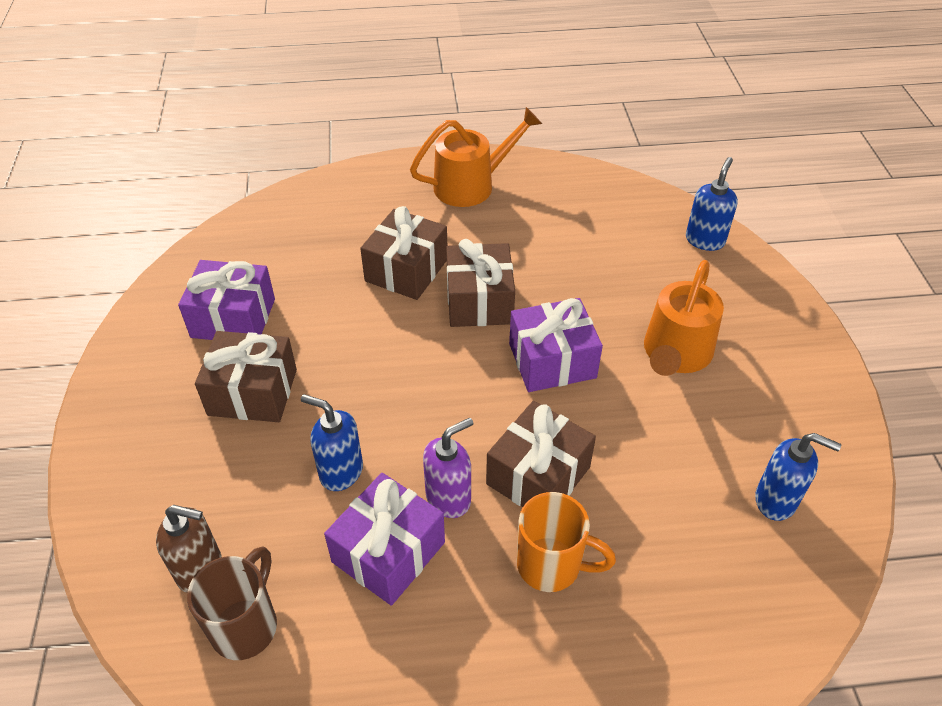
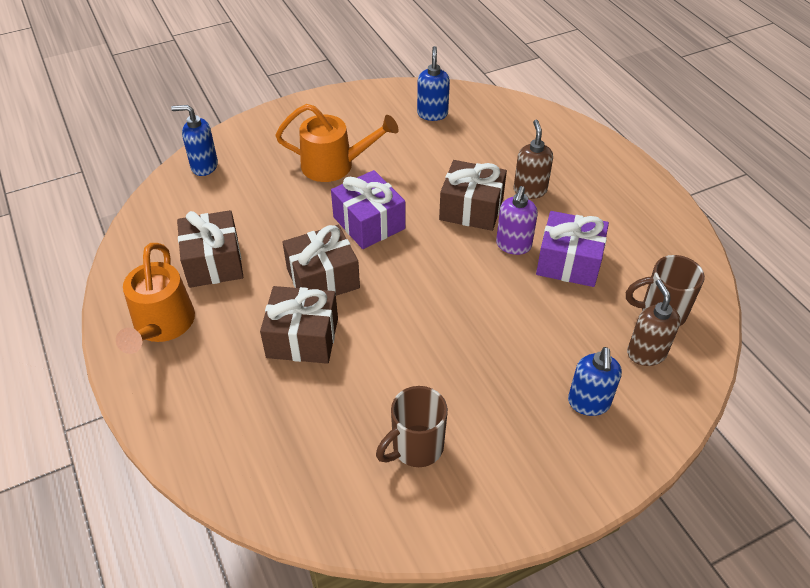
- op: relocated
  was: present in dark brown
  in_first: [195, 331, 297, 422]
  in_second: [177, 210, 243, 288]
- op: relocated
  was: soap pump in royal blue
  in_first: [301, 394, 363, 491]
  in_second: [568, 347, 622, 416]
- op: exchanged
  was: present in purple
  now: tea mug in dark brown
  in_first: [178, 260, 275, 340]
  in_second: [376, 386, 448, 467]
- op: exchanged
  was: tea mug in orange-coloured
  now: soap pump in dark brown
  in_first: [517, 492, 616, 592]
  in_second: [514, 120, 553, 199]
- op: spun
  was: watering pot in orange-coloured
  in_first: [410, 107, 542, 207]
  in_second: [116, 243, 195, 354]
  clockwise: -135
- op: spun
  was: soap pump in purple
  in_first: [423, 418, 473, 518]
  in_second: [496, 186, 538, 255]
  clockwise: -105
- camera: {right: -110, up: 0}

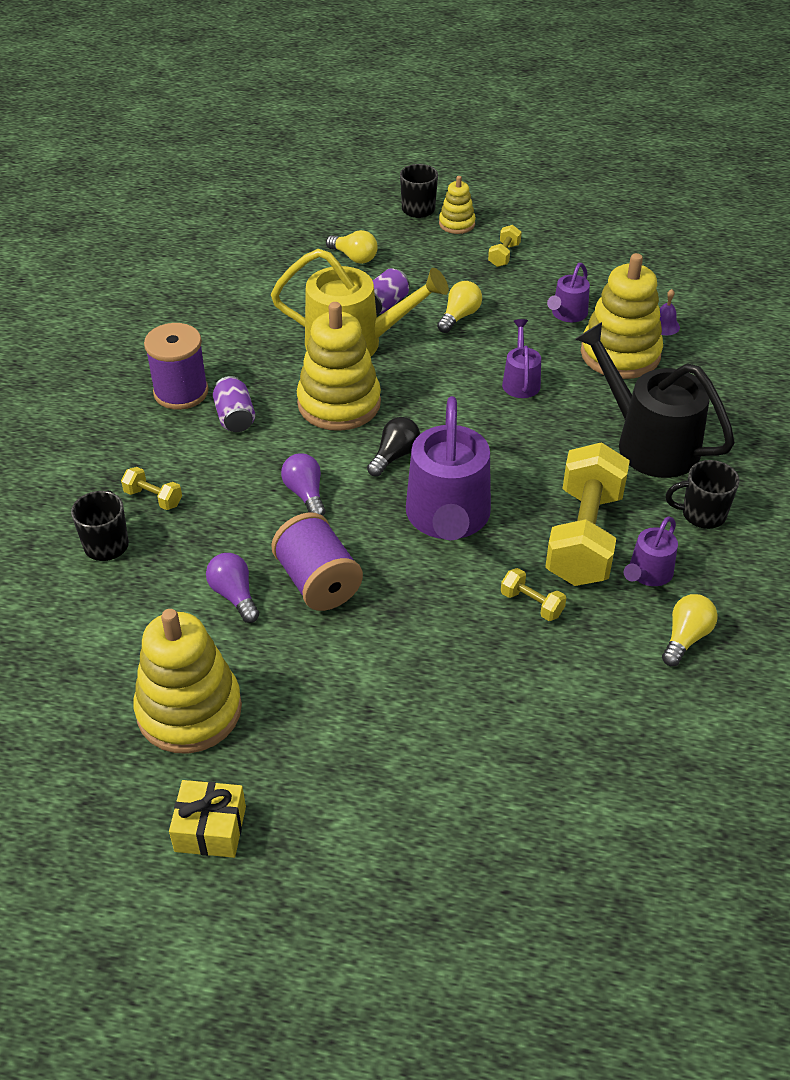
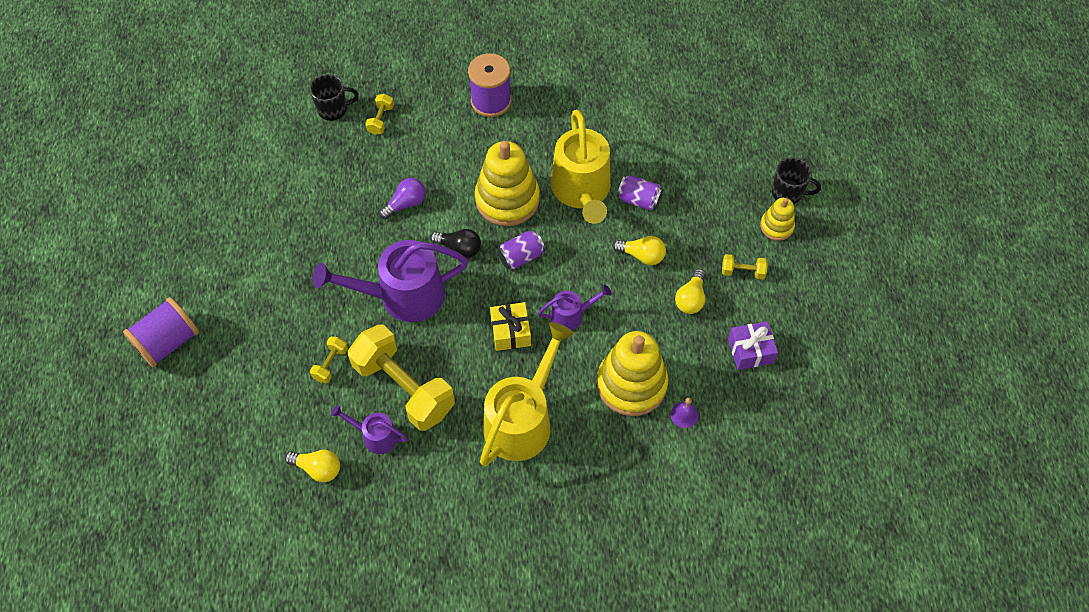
- op: missing
  was: stacking toy in bright yellow
  in_first: [134, 609, 242, 754]
- op: missing
  was: lightbulb in purple
  in_first: [206, 553, 259, 623]
- op: missing
  was: watering pot in purple
  in_first: [547, 263, 590, 322]
- op: missing
  was: tea mug in ebony
  in_first: [666, 460, 740, 529]
- op: appeared
  now: present in purple
  in_second: [728, 321, 778, 370]
- op: relocated
  was: present in bright yellow
  in_first: [169, 780, 246, 858]
  in_second: [490, 302, 531, 351]
- op: relocated
  was: soda can in purple
  in_first: [213, 376, 255, 432]
  in_second: [498, 230, 545, 270]
- op: relocated
  was: reel of thread in purple
  in_first: [271, 512, 363, 611]
  in_second: [123, 297, 199, 367]
- op: relocated
  was: lightbulb in bright yellow
  in_first: [326, 230, 378, 264]
  in_second: [675, 269, 706, 314]
- op: colour
  was: watering pot in ebony
  now: watering pot in bright yellow
  in_first: [575, 322, 735, 478]
  in_second: [480, 322, 573, 467]
- op: spun
  was: dumbbell in bright yellow
  in_first: [545, 442, 630, 586]
  in_second: [348, 324, 455, 431]
  clockwise: 45
- camera: {right: 75, up: 15}

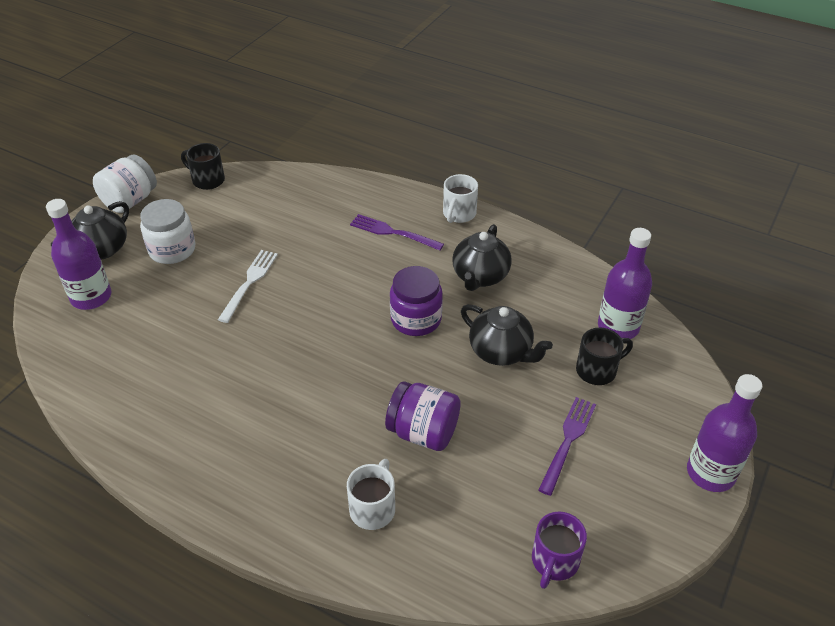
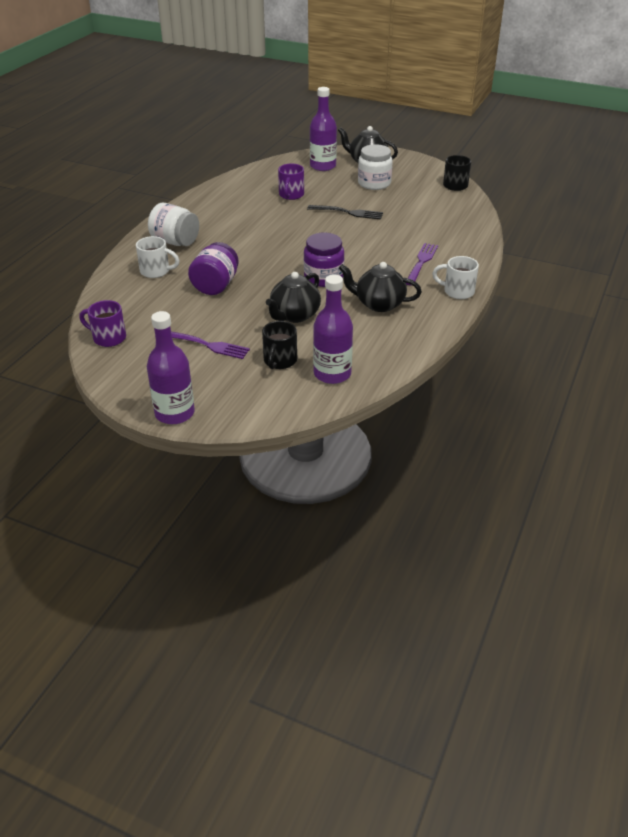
- op: appeared
  now: tea mug in purple
  in_second: [278, 164, 304, 200]
- op: relocated
  was: preserve jar in pure white
  in_first: [93, 154, 157, 213]
  in_second: [148, 203, 199, 246]
- op: colour
  was: fork in pure white
  now: fork in ebony
  in_first: [218, 250, 278, 323]
  in_second: [307, 205, 383, 220]
- op: spun
  was: tea mug in ebony
  in_first: [576, 328, 633, 385]
  in_second: [262, 321, 297, 369]
  clockwise: 45
- camera: {right: 85, up: -5}

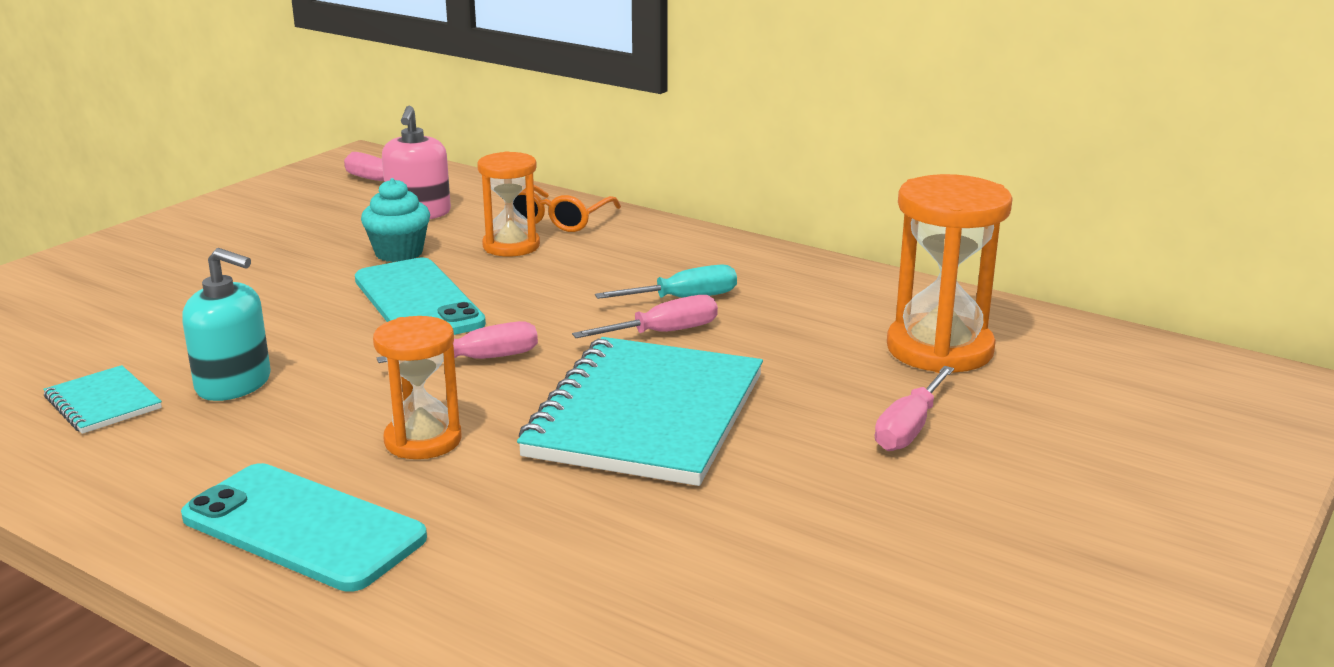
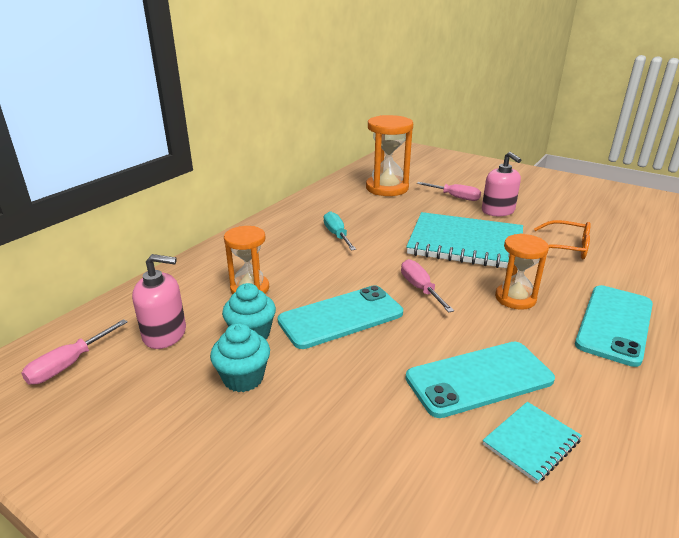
- op: missing
  was: flat screwdriver in rose-pink
  in_first: [572, 295, 718, 338]
- op: appeared
  now: muffin in aqua
  in_second: [210, 323, 270, 392]
- op: appeared
  now: soap pump in rose-pink
  in_second: [482, 152, 521, 216]
- op: relocated
  was: glasses in orange-coloured
  in_first: [513, 185, 621, 232]
  in_second: [534, 220, 591, 259]
- op: exchanged
  was: soap pump in aqua
  now: phone in aqua
  in_first: [182, 248, 271, 401]
  in_second: [405, 342, 555, 418]
- camera: {right: -90, up: 5}

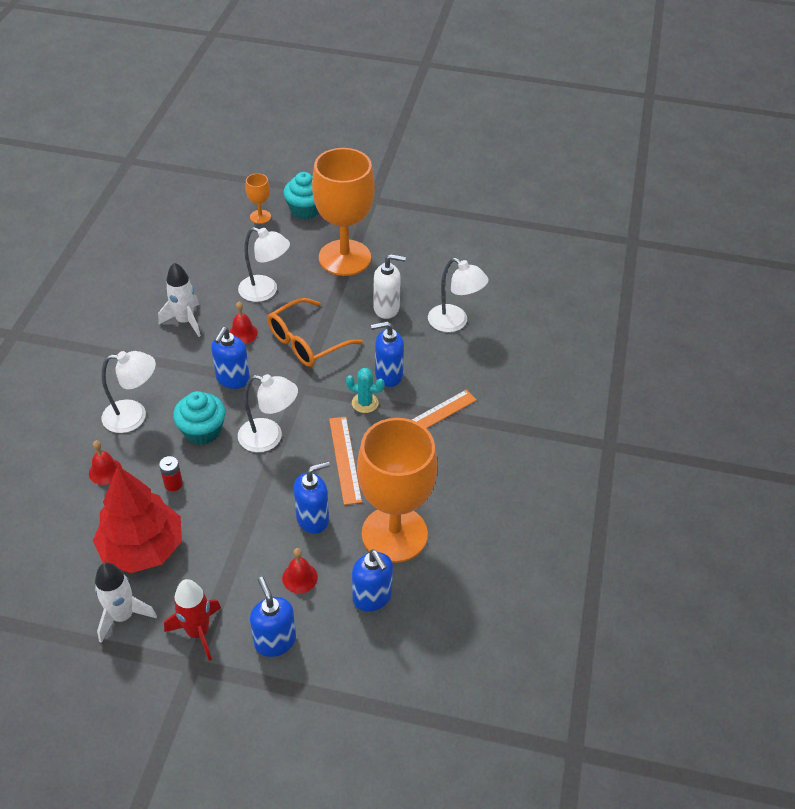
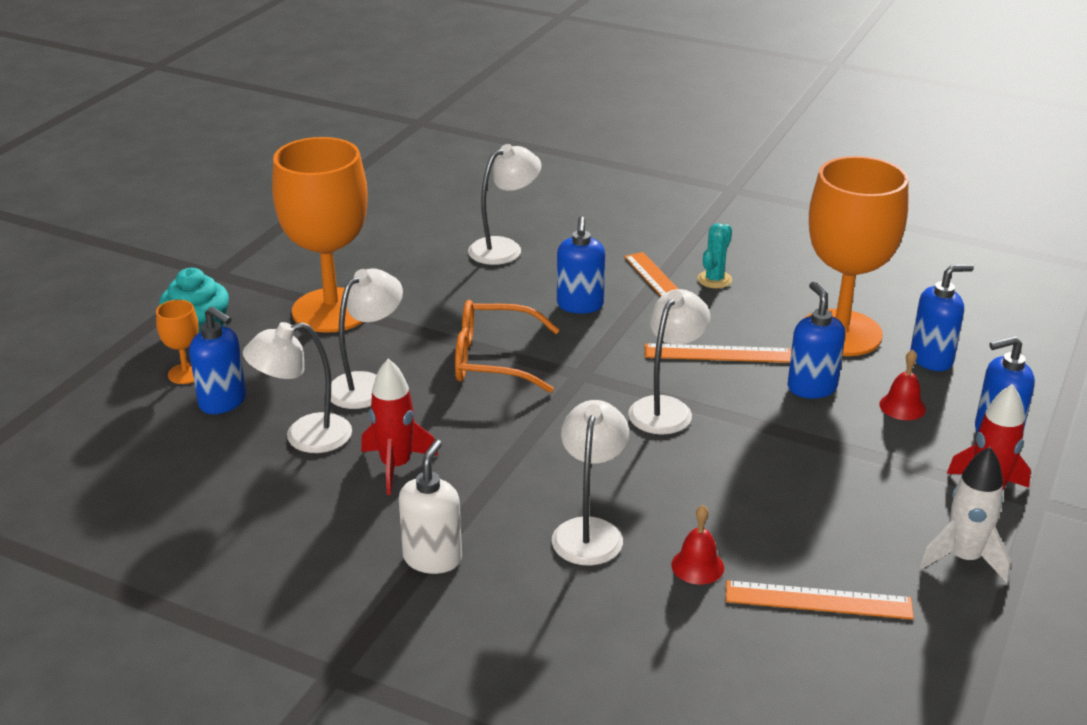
- op: missing
  was: tree in crimson
  in_first: [93, 466, 182, 573]
- op: missing
  was: power cell in crimson
  in_first: [159, 456, 183, 491]
- op: missing
  was: muffin in aqua
  in_first: [173, 391, 226, 445]
- op: missing
  was: school bell in crimson
  in_first: [229, 302, 258, 344]
- op: appeared
  now: desk lamp in pure white
  in_second: [243, 322, 352, 453]
- op: appeared
  now: straightedge in orange-coloured
  in_second: [726, 580, 914, 620]
- op: relocated
  was: soap pump in royal blue
  in_first: [211, 327, 250, 389]
  in_second: [189, 306, 246, 414]
- op: relocated
  was: saguaro cactus in aqua
  in_first: [346, 368, 385, 413]
  in_second: [697, 223, 732, 288]
- op: relocated
  was: soap pump in pure white
  in_first: [373, 254, 406, 319]
  in_second: [399, 439, 462, 574]
- op: colour
  was: toy rocket in pure white
  now: toy rocket in crimson
  in_first: [158, 262, 201, 337]
  in_second: [361, 359, 438, 495]
- op: spun
  was: glasses in orange-coloured
  in_first: [268, 298, 363, 367]
  in_second: [455, 300, 559, 393]
  clockwise: 120
- camera: {right: -75, up: -15}

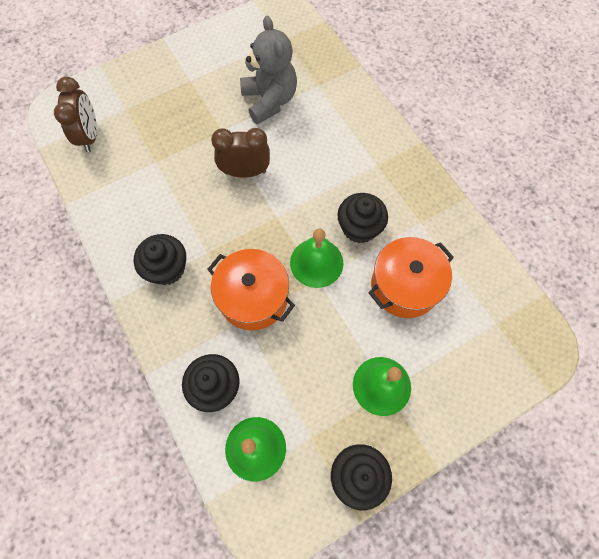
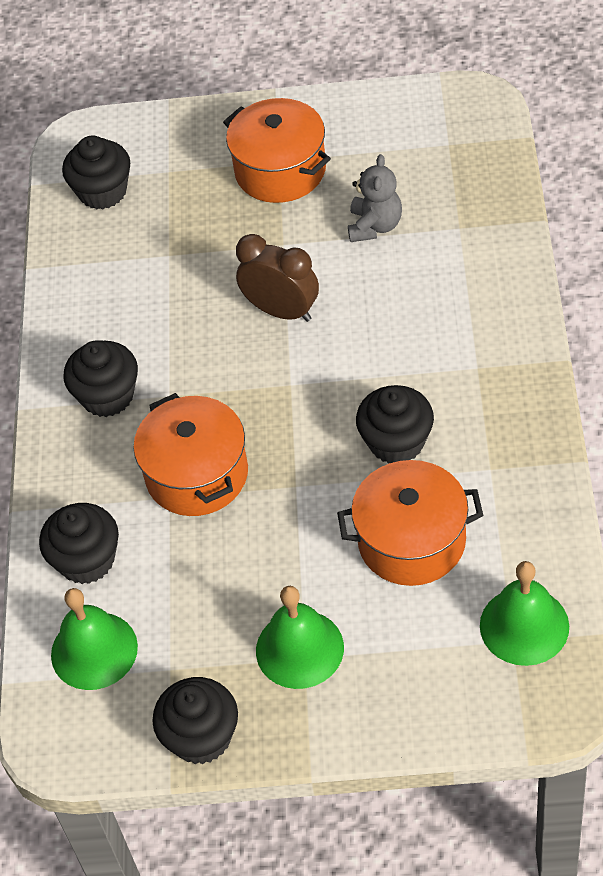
- op: appeared
  now: stockpot in orange-coloured
  in_second: [223, 98, 331, 203]
- op: relocated
  was: school bell in leaf-green
  in_first: [290, 228, 343, 288]
  in_second: [480, 561, 569, 666]
- op: exchanged
  was: bedside clock in dark brown
  now: muffin in ebony
  in_first: [54, 77, 97, 152]
  in_second: [62, 136, 130, 210]
- op: size
  was: stuffed bear in ash-grey
  in_first: [240, 16, 297, 124]
  in_second: [348, 154, 402, 242]
  ratio: 0.63
- camera: {right: 35, up: -15}

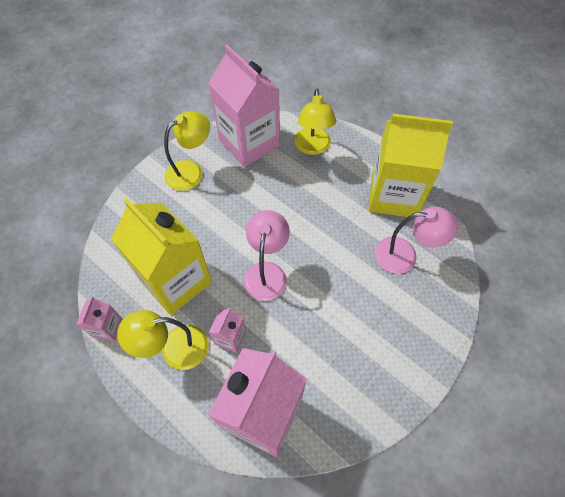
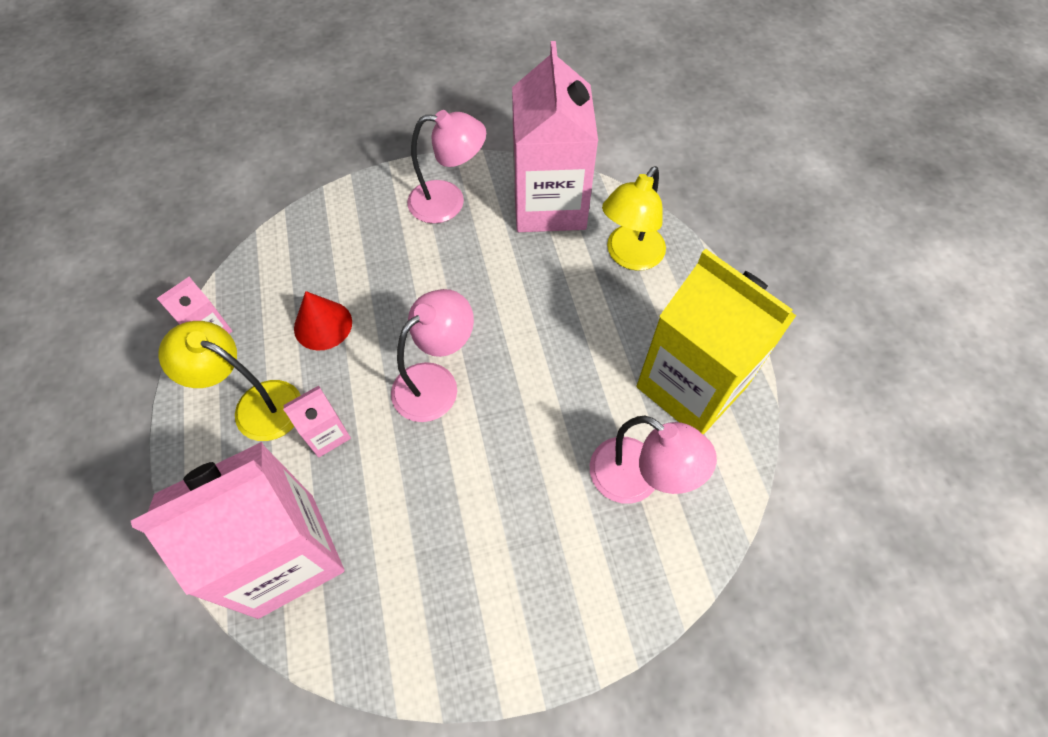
- op: exchanged
  was: juice carton in bright yellow
  now: solid cone in crimson
  in_first: [111, 198, 212, 315]
  in_second: [294, 291, 352, 351]
- op: colour
  was: desk lamp in bright yellow
  now: desk lamp in rose-pink
  in_first: [164, 111, 210, 191]
  in_second: [407, 110, 486, 224]
- camera: {right: 35, up: 0}

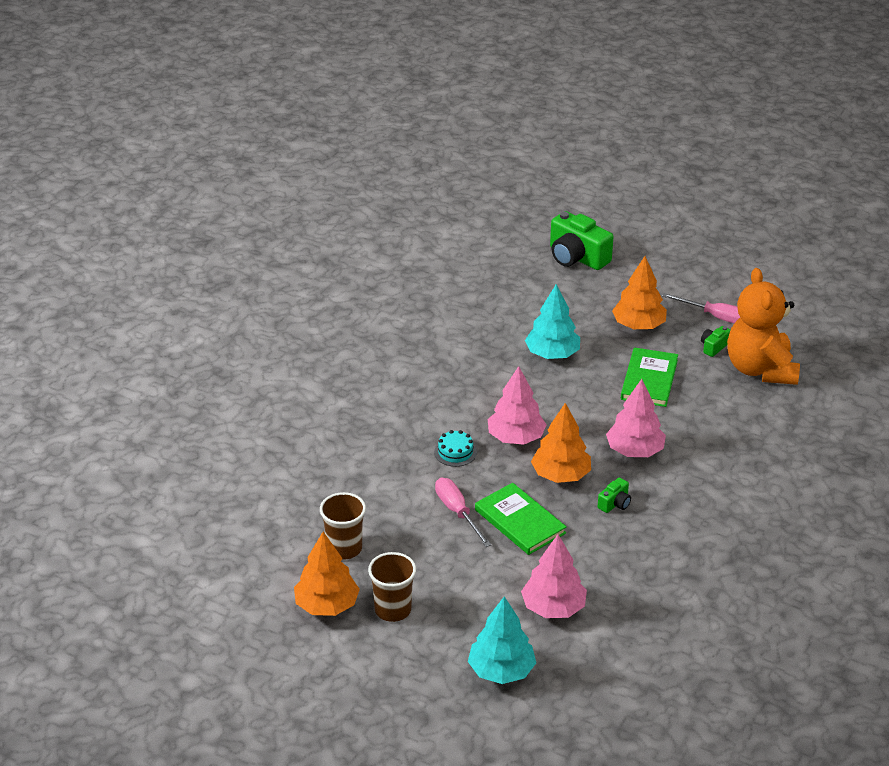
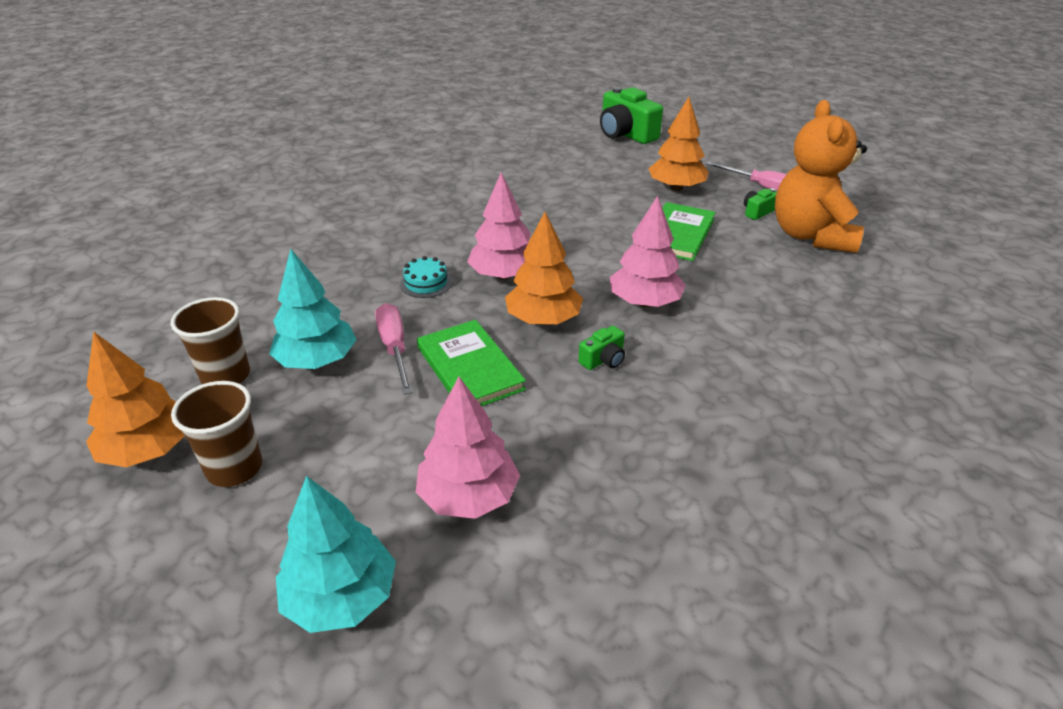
- op: relocated
  was: tree in aqua
  in_first: [525, 284, 580, 359]
  in_second: [269, 249, 357, 369]
- camera: {right: 10, up: 0}

